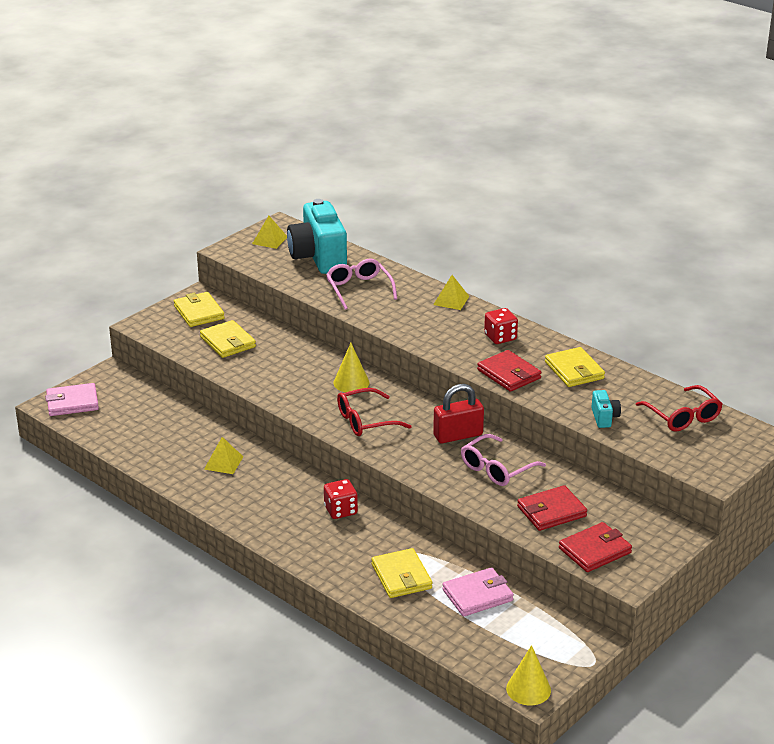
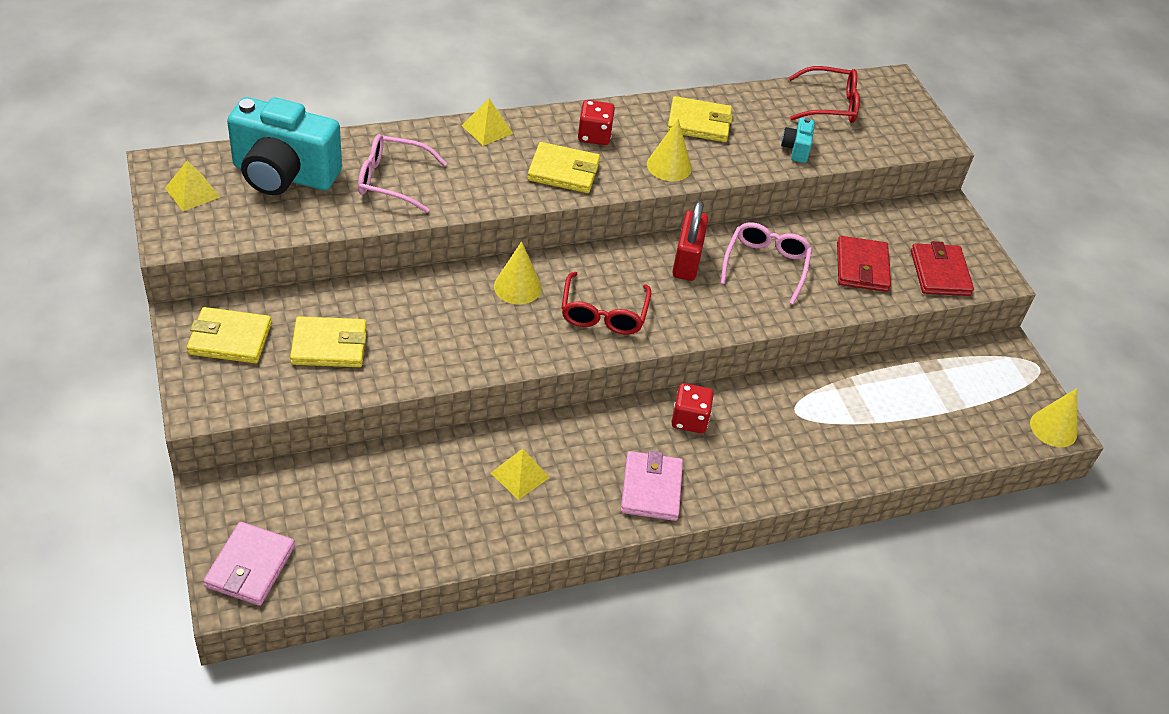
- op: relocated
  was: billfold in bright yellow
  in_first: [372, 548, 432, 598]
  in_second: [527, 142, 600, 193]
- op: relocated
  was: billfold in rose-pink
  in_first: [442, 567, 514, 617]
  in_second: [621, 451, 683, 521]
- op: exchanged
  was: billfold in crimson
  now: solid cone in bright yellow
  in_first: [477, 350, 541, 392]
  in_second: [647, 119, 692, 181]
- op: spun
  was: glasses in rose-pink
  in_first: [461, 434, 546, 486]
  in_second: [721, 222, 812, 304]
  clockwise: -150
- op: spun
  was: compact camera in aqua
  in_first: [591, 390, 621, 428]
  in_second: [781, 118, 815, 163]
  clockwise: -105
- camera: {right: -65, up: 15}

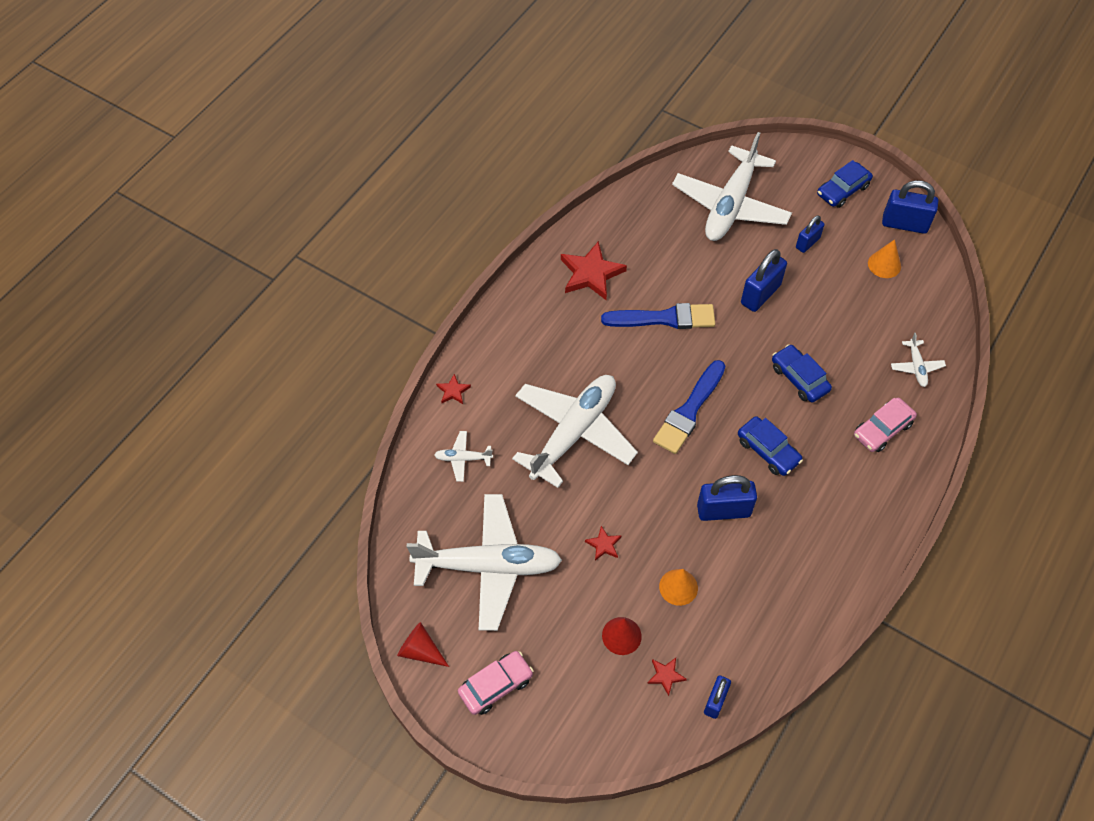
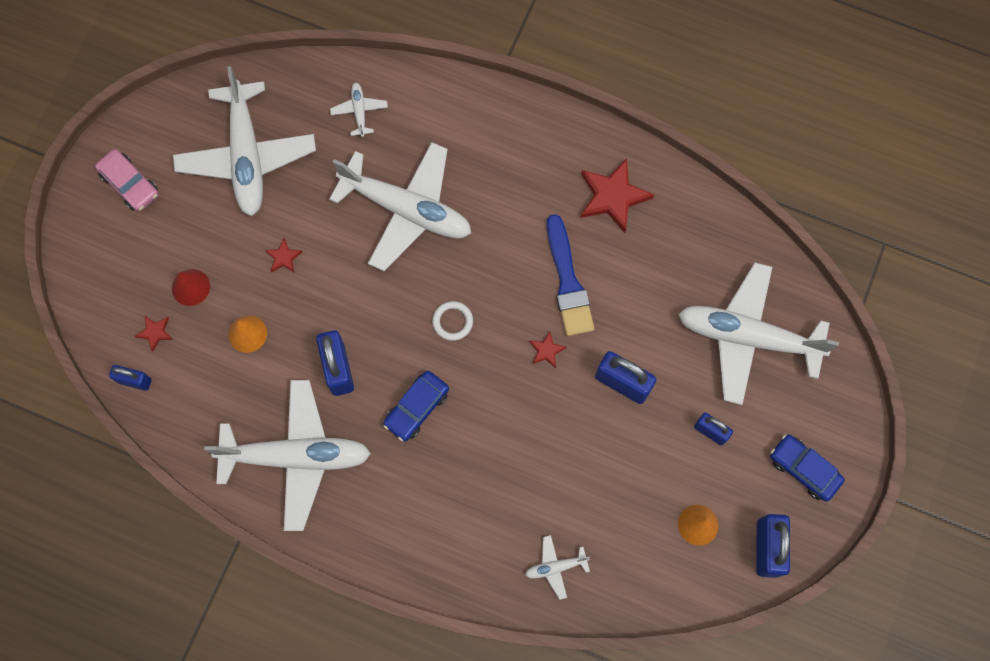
- op: missing
  was: solid cone in crimson
  in_first: [397, 622, 449, 667]
- op: missing
  was: toy car in royal blue
  in_first: [772, 344, 832, 403]
- op: missing
  was: toy car in rose-pink
  in_first: [854, 398, 917, 452]
- op: appeared
  now: toy plane in pure white
  in_second: [204, 380, 371, 531]
- op: relocated
  was: five-pointed star in crimson
  in_first: [436, 374, 471, 404]
  in_second: [529, 332, 567, 368]
- op: exchanged
  was: paint brush in royal blue
  now: torus in pure white
  in_first: [653, 360, 725, 454]
  in_second: [432, 301, 473, 341]
- camera: {right: 80, up: 15}

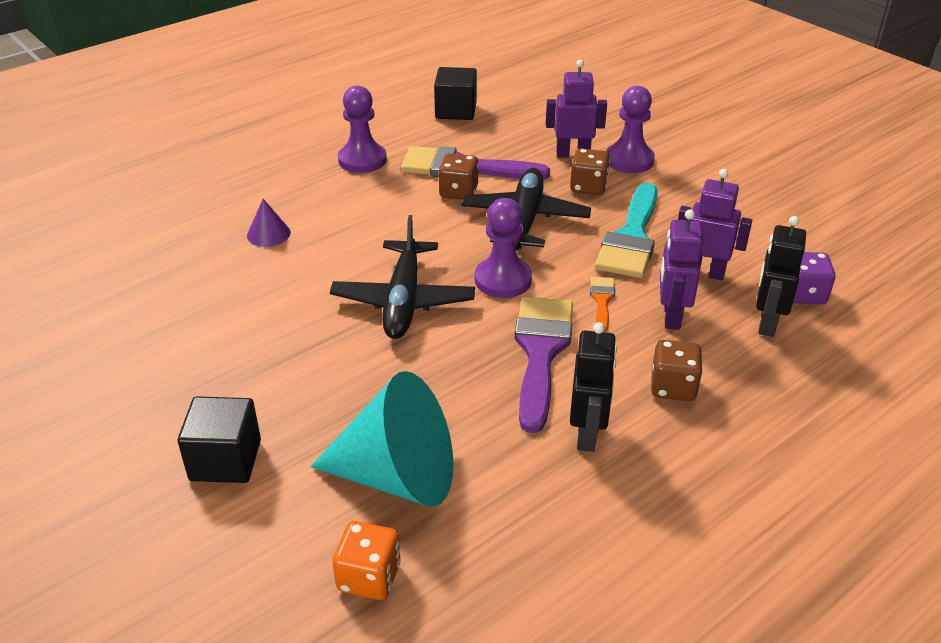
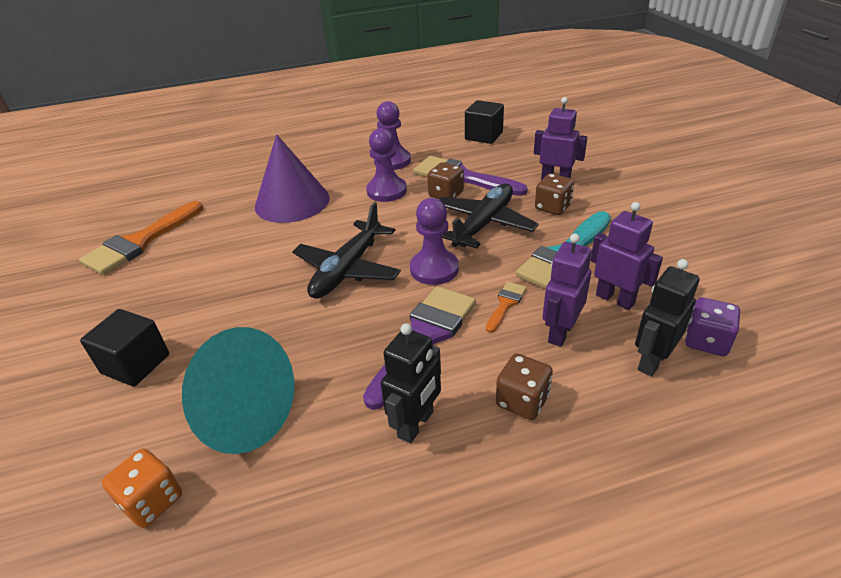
- op: appeared
  now: paint brush in orange-coloured
  in_second: [79, 201, 203, 275]
- op: relocated
  was: pawn in purple
  in_first: [606, 86, 655, 173]
  in_second: [366, 128, 407, 202]
- op: size
  was: solid cone in purple
  in_first: [247, 199, 291, 247]
  in_second: [255, 134, 330, 223]
  ratio: 2.28
- camera: {right: 25, up: 0}

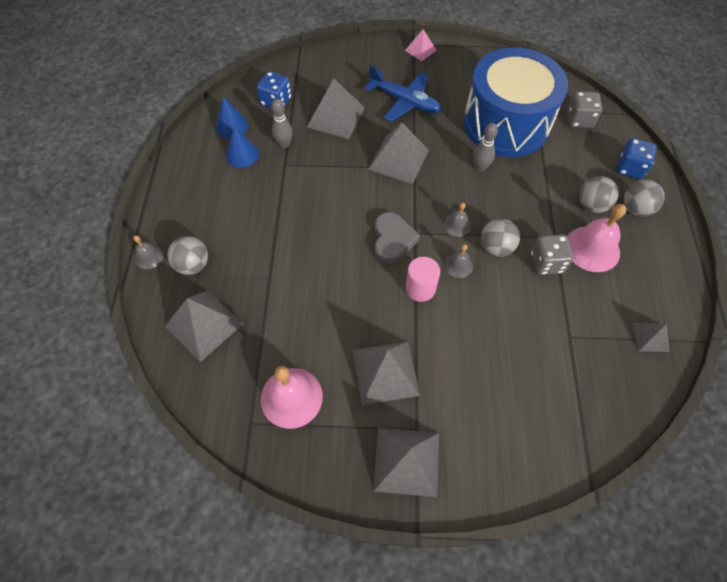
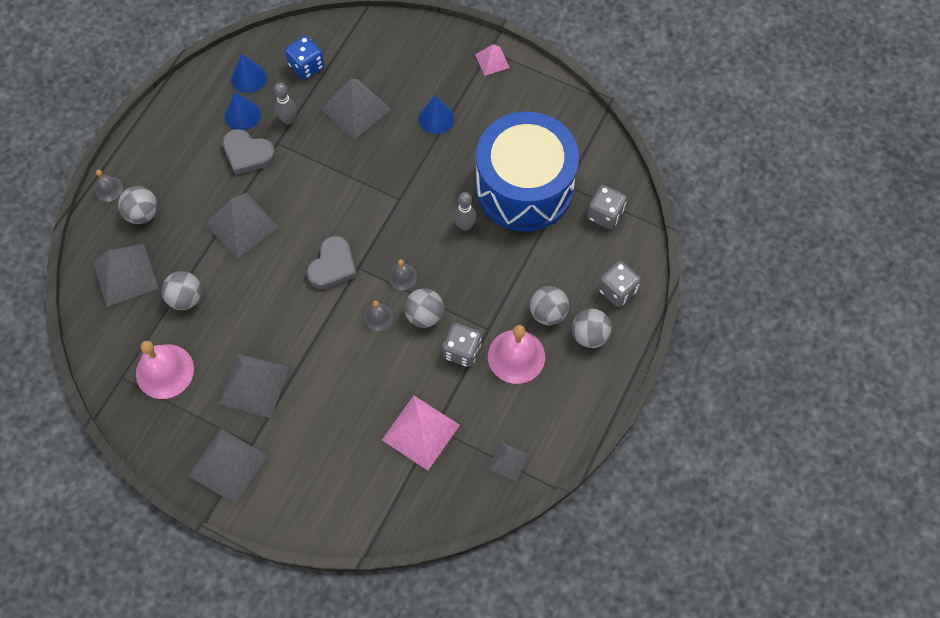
- op: missing
  was: solid cylinder in rose-pink
  in_first: [405, 257, 440, 302]
- op: appeared
  now: ball in ash-grey
  in_second: [161, 271, 202, 310]
- op: appeared
  now: love heart in ash-grey
  in_second: [223, 129, 276, 175]
- op: appeared
  now: pyramid shape in rose-pink
  in_second: [382, 396, 460, 470]
- op: relocated
  was: pyramid shape in ash-grey
  in_first: [368, 123, 429, 184]
  in_second: [205, 193, 278, 259]
- op: exchanged
  was: toy plane in royal blue
  now: solid cone in royal blue
  in_first: [365, 65, 441, 122]
  in_second: [419, 95, 454, 134]
- op: colour
  was: game die in royal blue
  now: game die in ash-grey
  in_first: [616, 138, 657, 179]
  in_second: [598, 261, 641, 307]
- camera: {right: 25, up: 5}

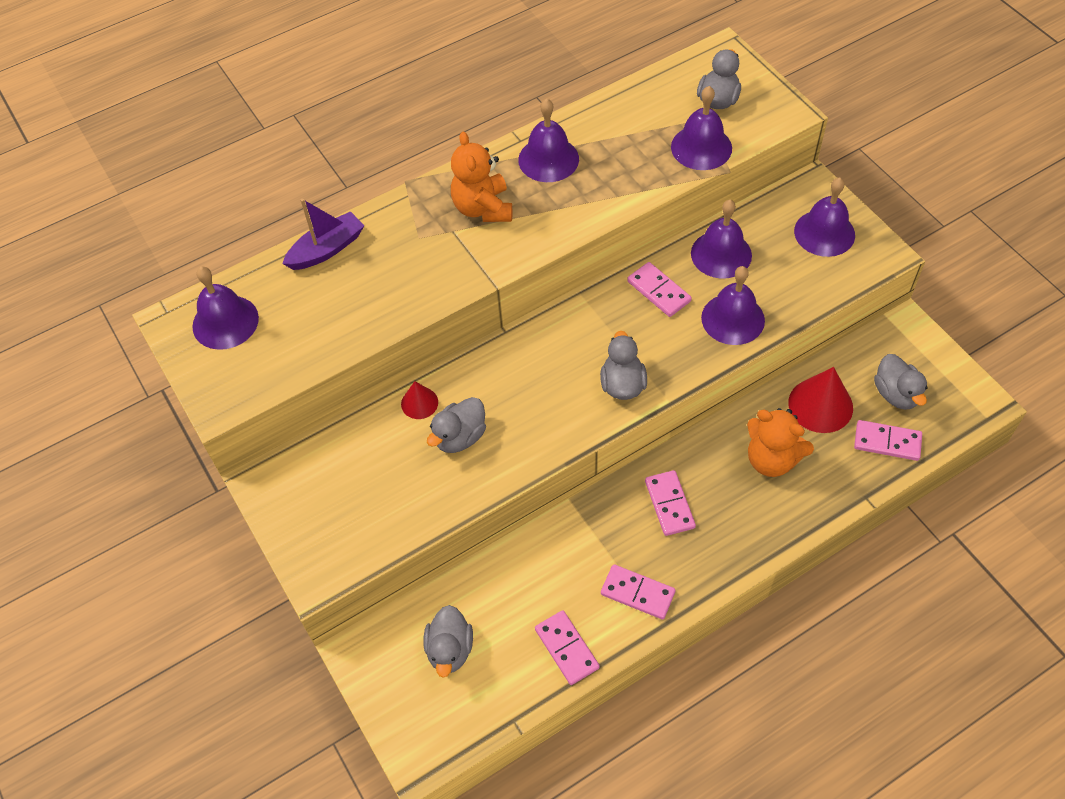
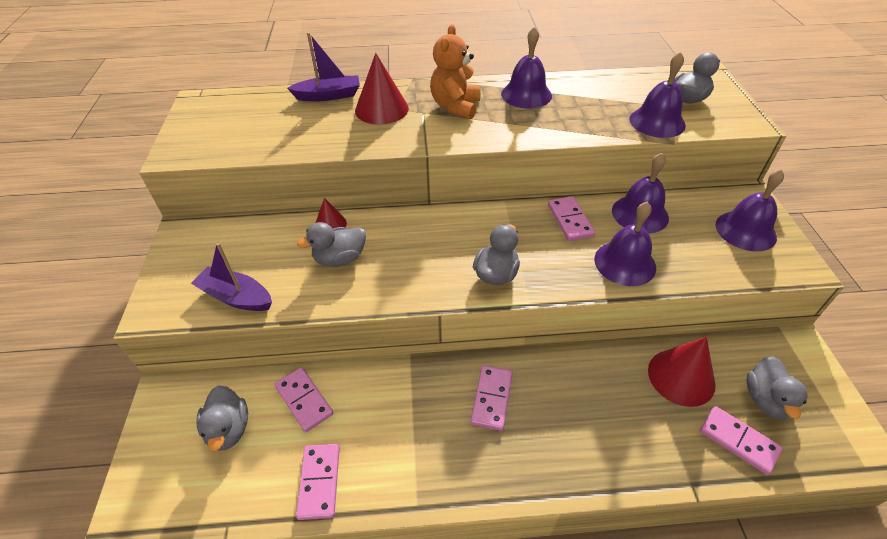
- op: missing
  was: school bell in purple
  in_first: [192, 267, 259, 350]
- op: missing
  was: stuffed bear in orange-coloured
  in_first: [747, 408, 814, 477]
- op: appeared
  now: sailboat in purple
  in_second: [191, 243, 272, 311]
- op: appeared
  now: solid cone in crimson
  in_second: [355, 53, 409, 125]
- op: relocated
  was: domino in rose-pink
  in_first: [601, 564, 675, 619]
  in_second: [275, 367, 333, 432]
- op: spun
  was: duck in ash-grey
  in_first: [424, 605, 473, 678]
  in_second: [196, 386, 248, 451]
  clockwise: -45
- camera: {right: 25, up: -10}

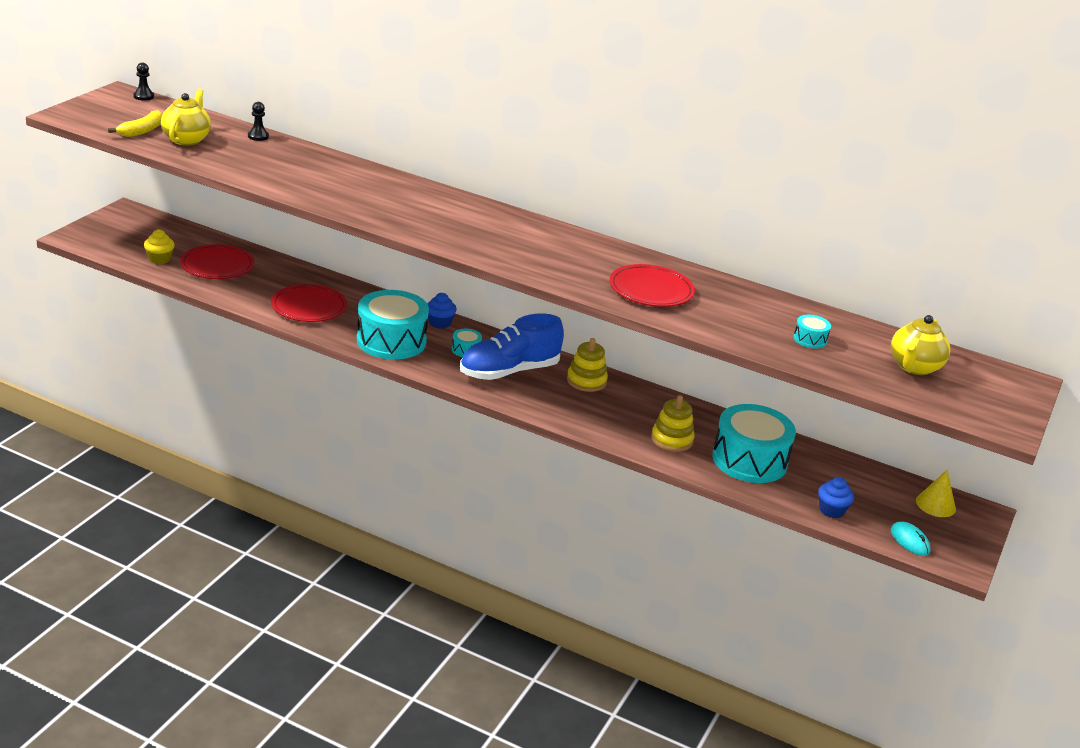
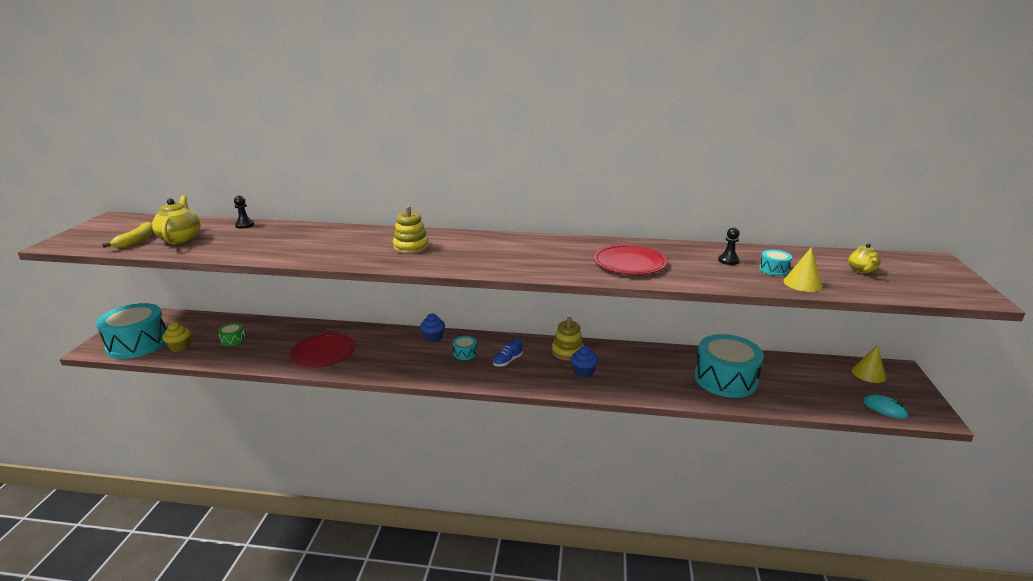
- op: appeared
  now: solid cone in bright yellow
  in_second: [784, 247, 823, 292]
- op: relocated
  was: pawn in ebony
  in_first: [133, 63, 154, 101]
  in_second: [718, 227, 740, 265]
- op: relocated
  was: toy drum in aqua
  in_first: [357, 290, 429, 360]
  in_second: [96, 303, 166, 359]
- op: relocated
  was: stacking toy in bright yellow
  in_first: [651, 395, 694, 452]
  in_second: [393, 206, 429, 254]
- op: relocated
  was: muffin in royal blue
  in_first: [818, 477, 854, 518]
  in_second: [571, 346, 598, 378]
- op: exchanged
  was: plate in crimson
  now: toy drum in leaf-green
  in_first: [180, 244, 254, 279]
  in_second: [218, 323, 245, 346]
- op: size
  was: lace-up shoe in royal blue
  in_first: [460, 313, 564, 380]
  in_second: [493, 339, 522, 366]
  ratio: 0.41
- op: size
  was: china teapot in bright yellow
  in_first: [891, 315, 950, 375]
  in_second: [848, 244, 881, 274]
  ratio: 0.59
- camera: {right: -15, up: -5}

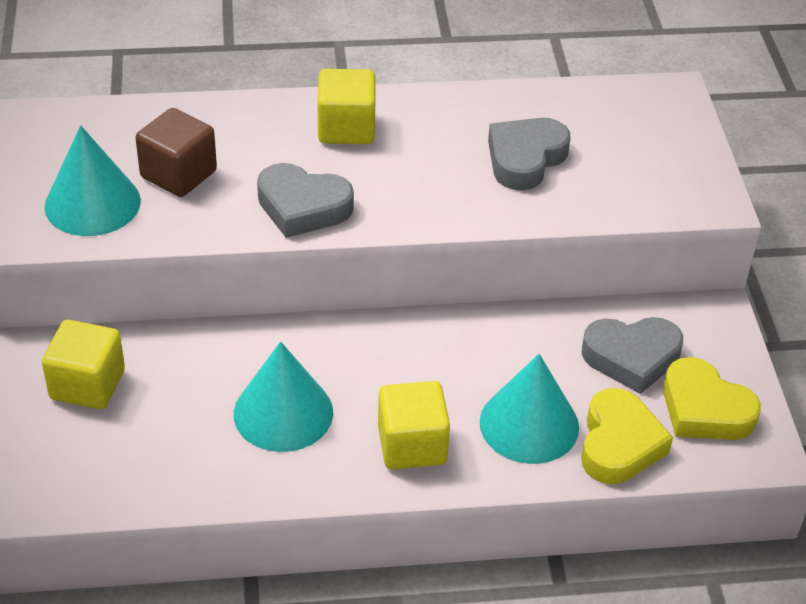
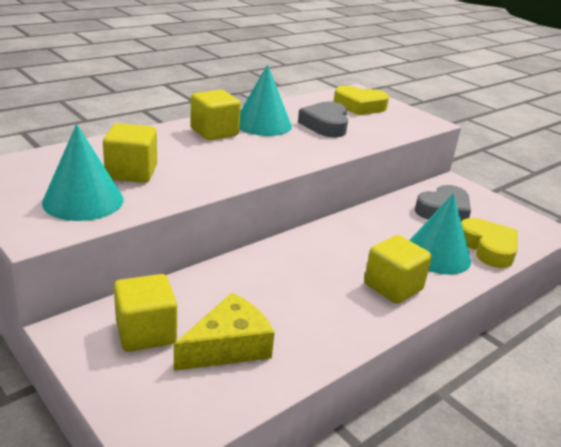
- op: missing
  was: love heart in ash-grey
  in_first: [257, 163, 354, 238]
- op: appeared
  now: cheese in bright yellow
  in_second: [174, 293, 275, 371]
- op: relocated
  was: solid cone in aqua
  in_first: [234, 341, 333, 452]
  in_second: [239, 64, 292, 136]
- op: relocated
  was: love heart in bright yellow
  in_first: [663, 357, 761, 440]
  in_second: [333, 86, 389, 115]
- op: colour
  was: block in dark brown
  now: block in bright yellow
  in_first: [135, 108, 217, 197]
  in_second: [103, 123, 157, 183]
- camera: {right: -35, up: -15}

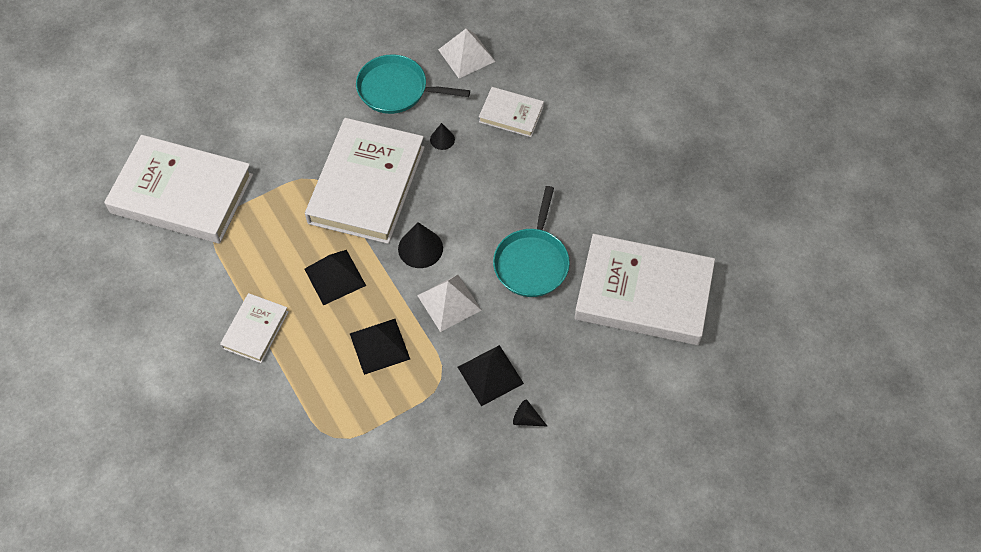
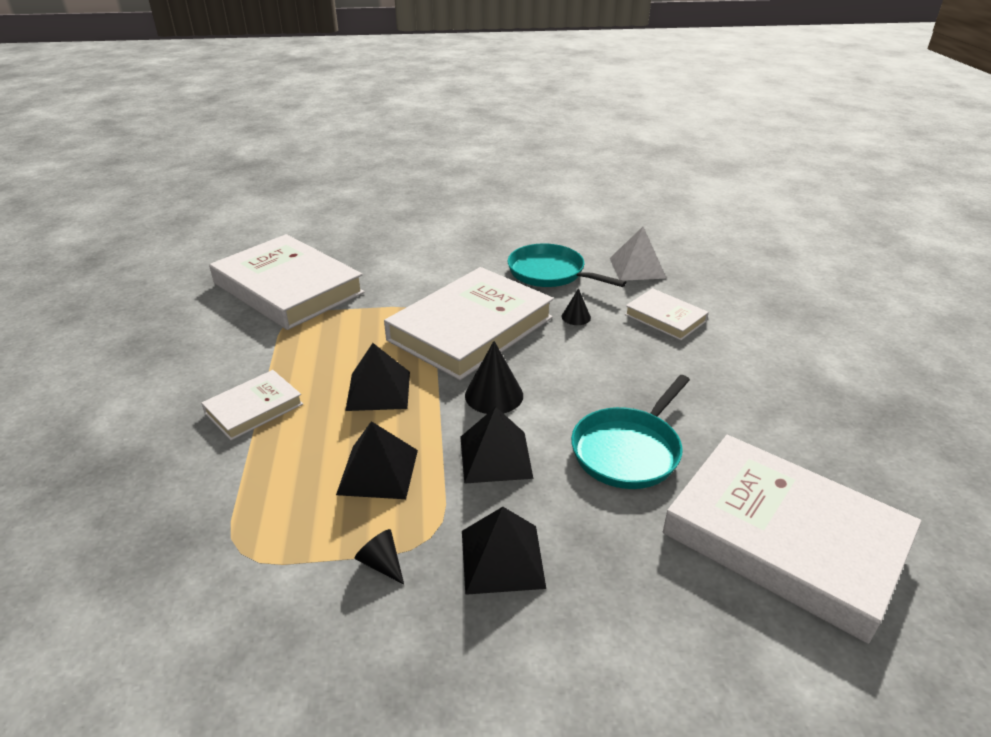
- op: relocated
  was: solid cone in ebony
  in_first: [513, 399, 548, 427]
  in_second: [355, 529, 404, 584]
- op: colour
  was: pyramid shape in pure white
  now: pyramid shape in ebony
  in_first: [417, 275, 481, 332]
  in_second: [460, 407, 533, 484]
- camera: {right: 25, up: -25}

